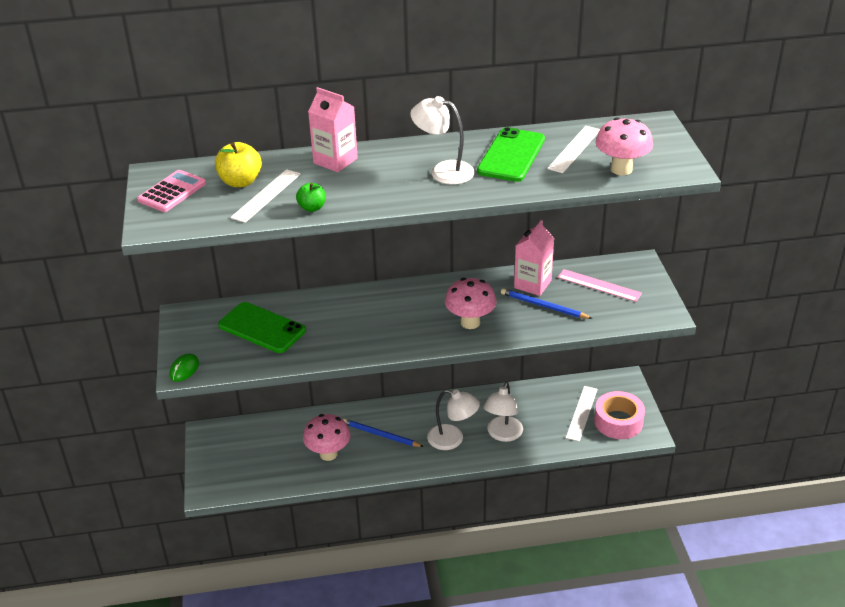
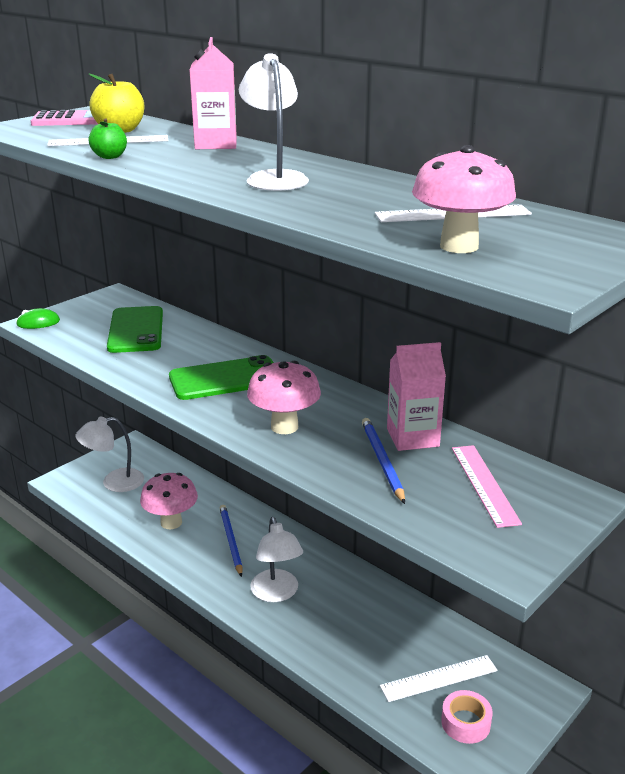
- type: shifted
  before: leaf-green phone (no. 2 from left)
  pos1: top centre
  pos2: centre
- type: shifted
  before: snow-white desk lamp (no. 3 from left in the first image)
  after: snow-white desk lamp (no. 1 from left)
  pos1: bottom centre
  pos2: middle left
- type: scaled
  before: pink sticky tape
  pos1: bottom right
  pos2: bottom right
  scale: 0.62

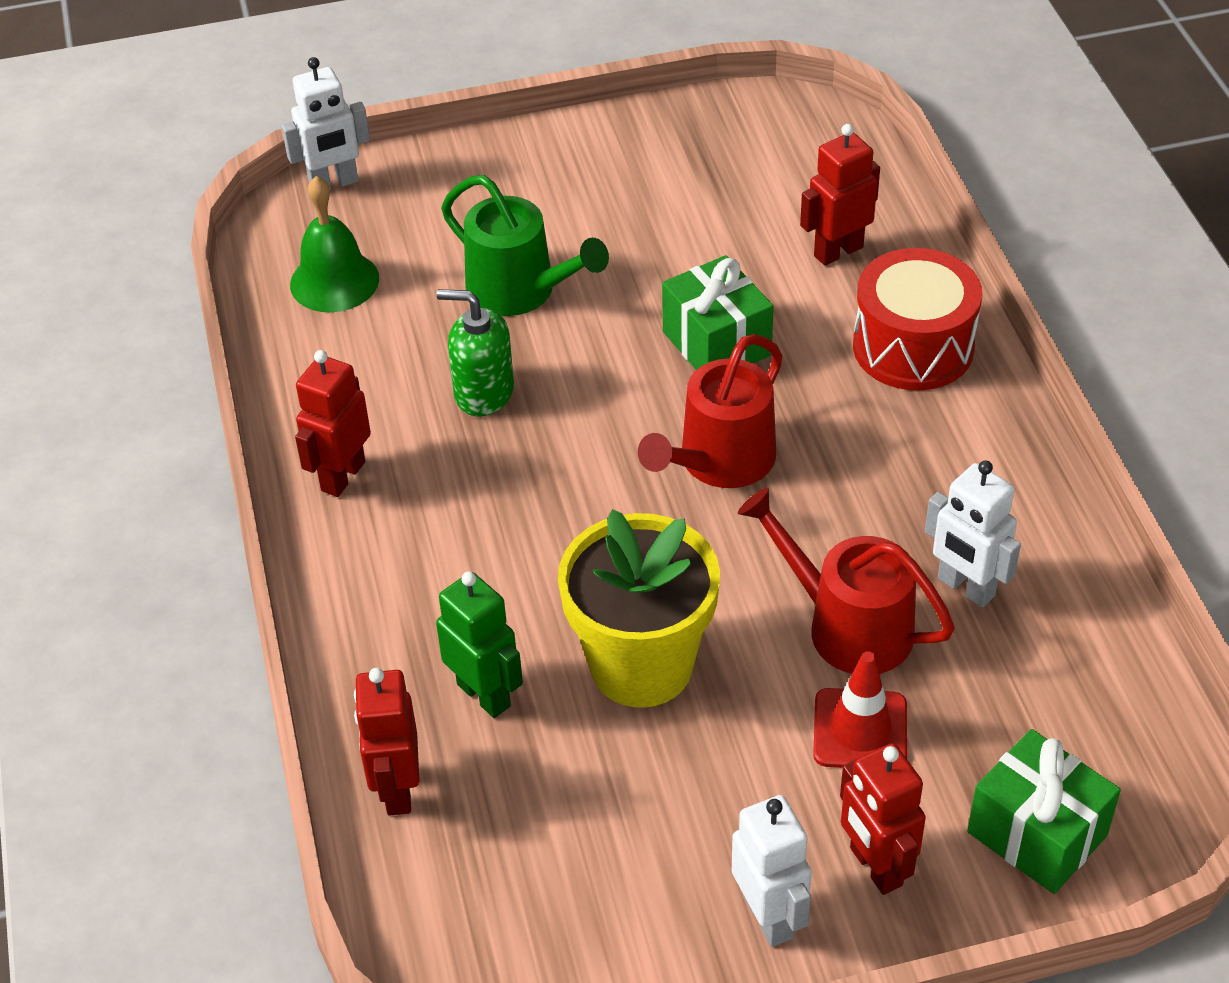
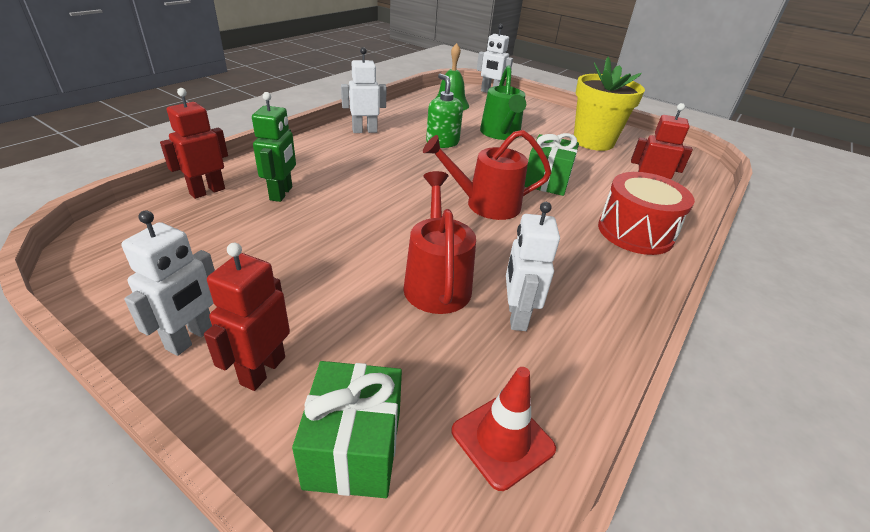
- type: repainted
  before: red robot figure (no. 1 from left)
  after: snow-white robot figure (no. 2 from left)
  pos1: middle left
  pos2: top centre
- type: shifted
  before: golden potted plant
  pos1: centre
  pos2: top right
- type: shifted
  before: red safety cone
  pos1: bottom right
  pos2: bottom centre

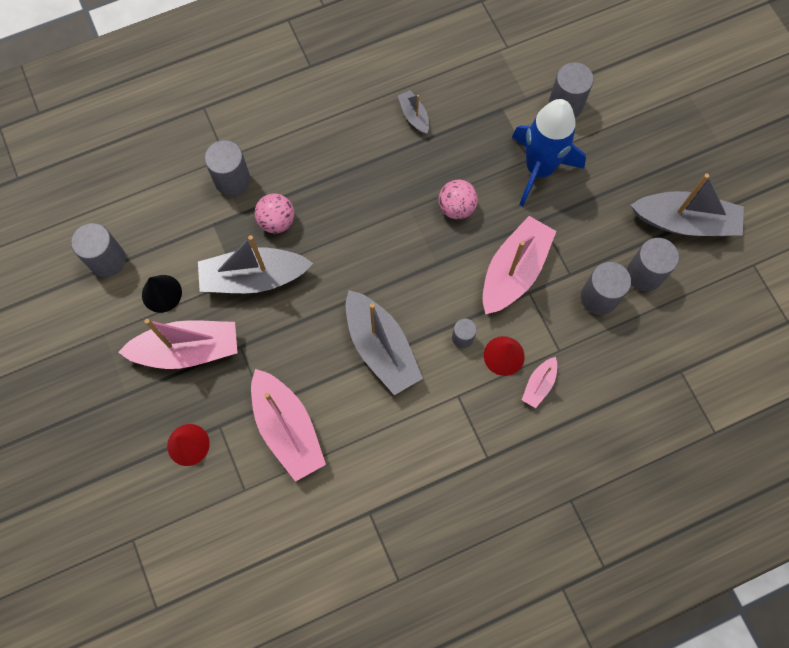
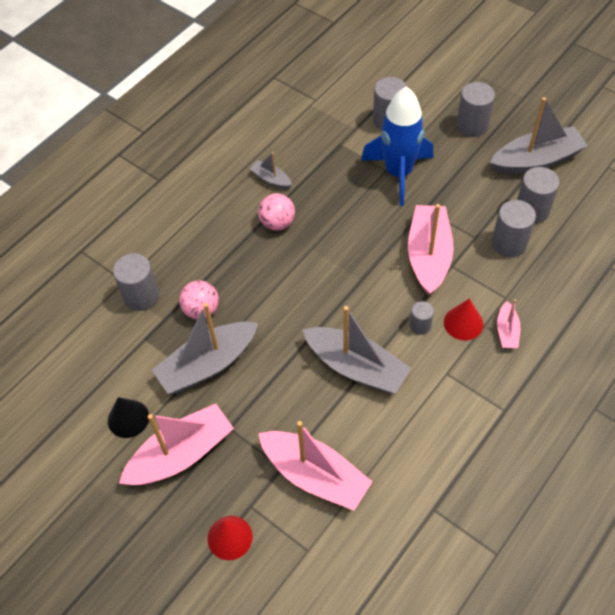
- type: shifted
  before: grey cylinder (no. 1 from left in the first image)
  after: grey cylinder (no. 4 from left)
  pos1: middle left
  pos2: top right
- type: shifted
  before: pink sphere (no. 2 from left)
  pos1: top centre
  pos2: centre

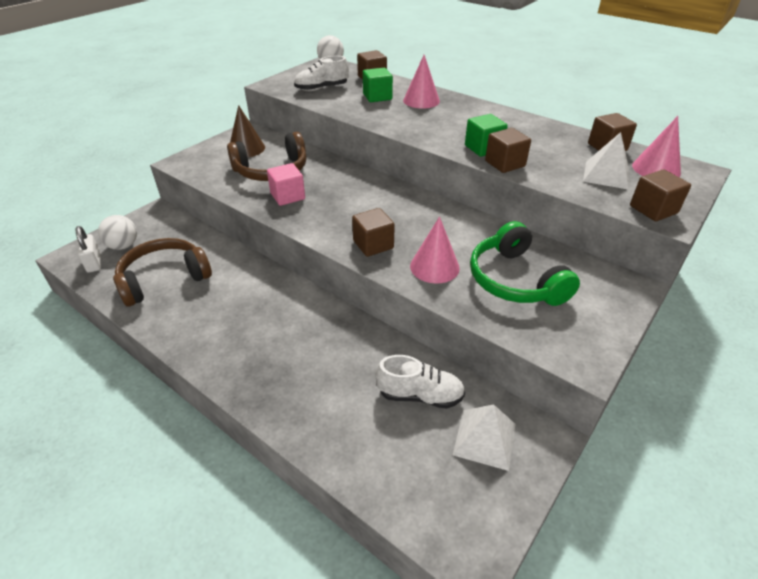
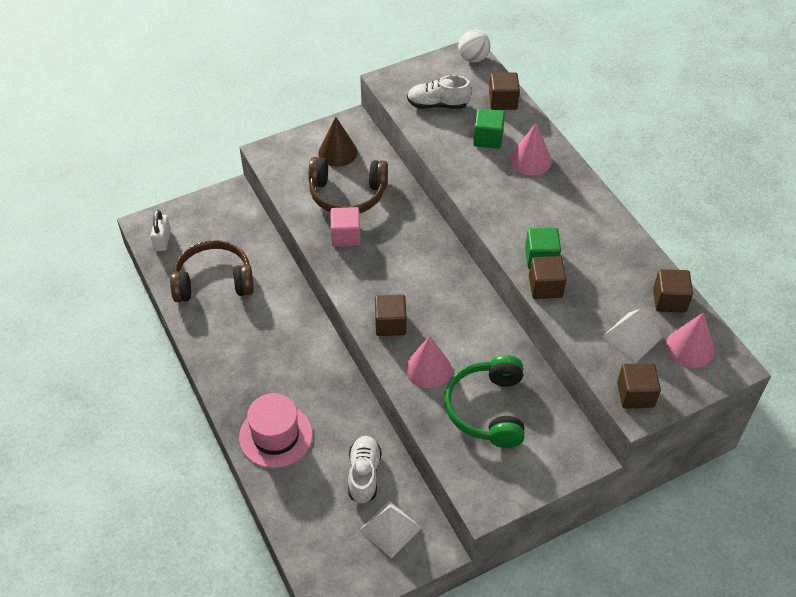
- type: gone
  before: snow-white sphere (no. 1 from left)
  pos1: middle left
- type: rotated
  before: snow-white shoe (no. 2 from left in the first image)
  pos1: centre
  pos2: bottom centre
  turn: -120
- type: new
  after: pink top hat
  pos2: bottom centre

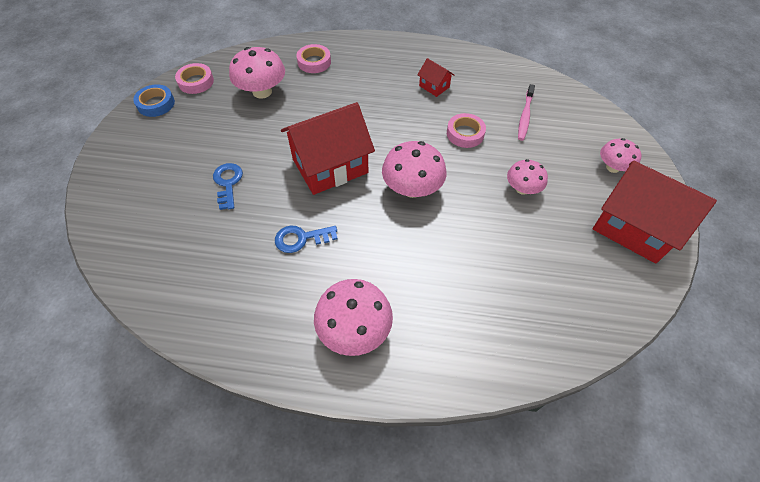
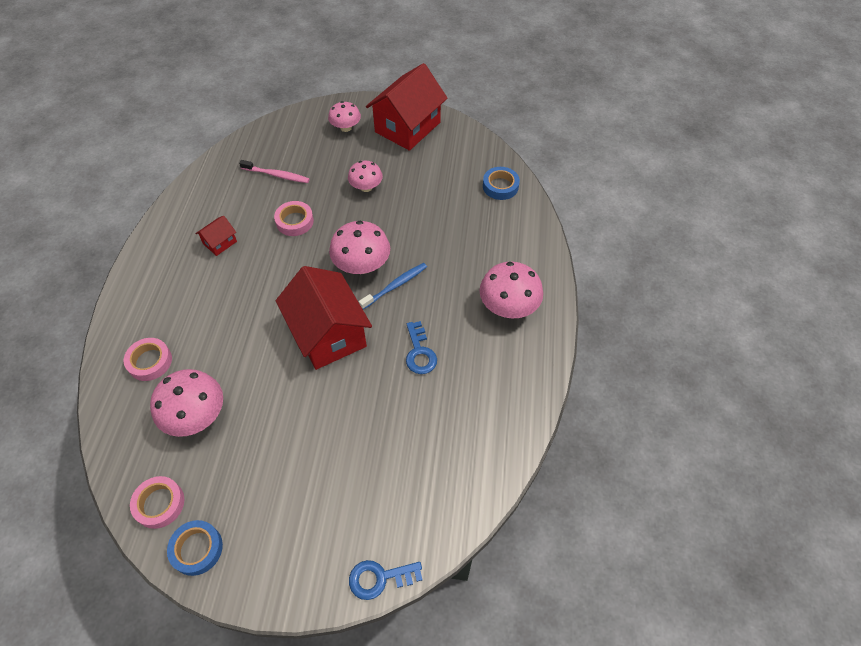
- type: shifted
  before: royal blue door key (no. 1 from left)
  pos1: middle left
  pos2: bottom centre
- type: new
  after: royal blue tooth brush
  pos2: centre
- type: new
  after: royal blue sticky tape (no. 2 from left)
  pos2: top centre

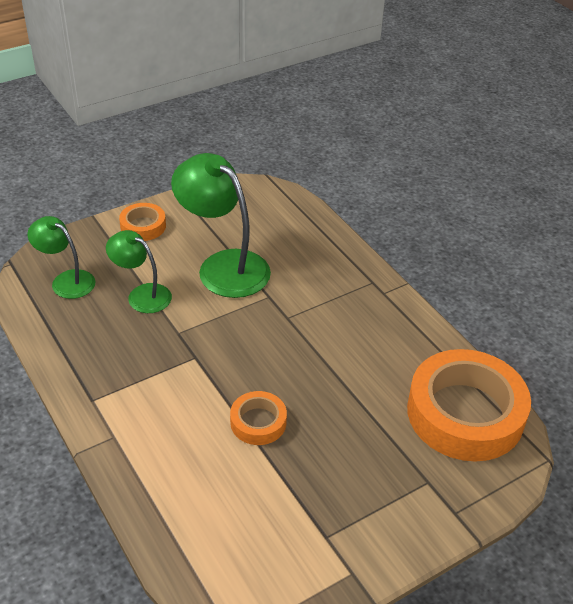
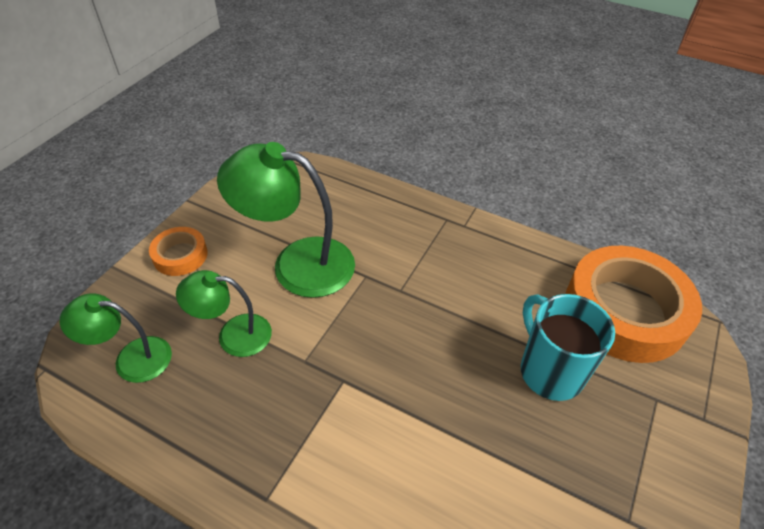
- type: gone
  before: orange sticky tape (no. 2 from left)
  pos1: bottom centre
- type: new
  after: aqua tea mug
  pos2: middle right

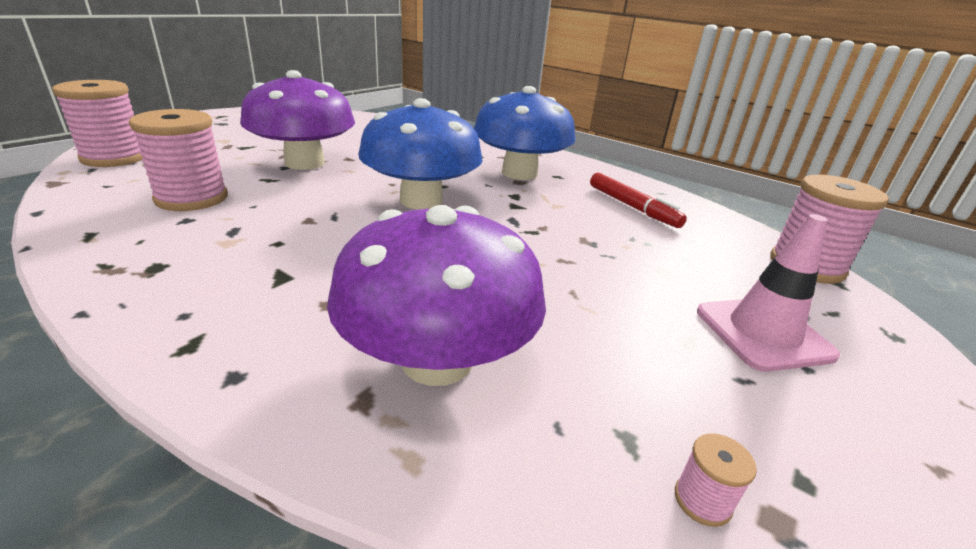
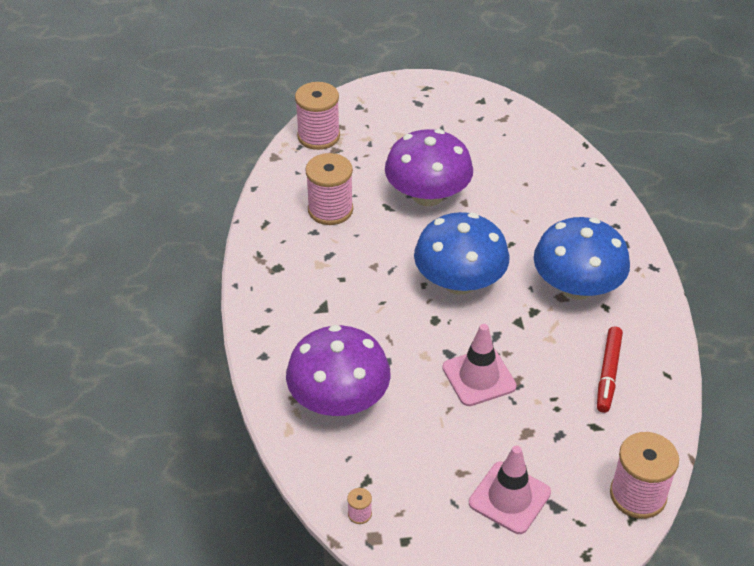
- type: new
  after: pink safety cone (no. 1 from left)
  pos2: centre

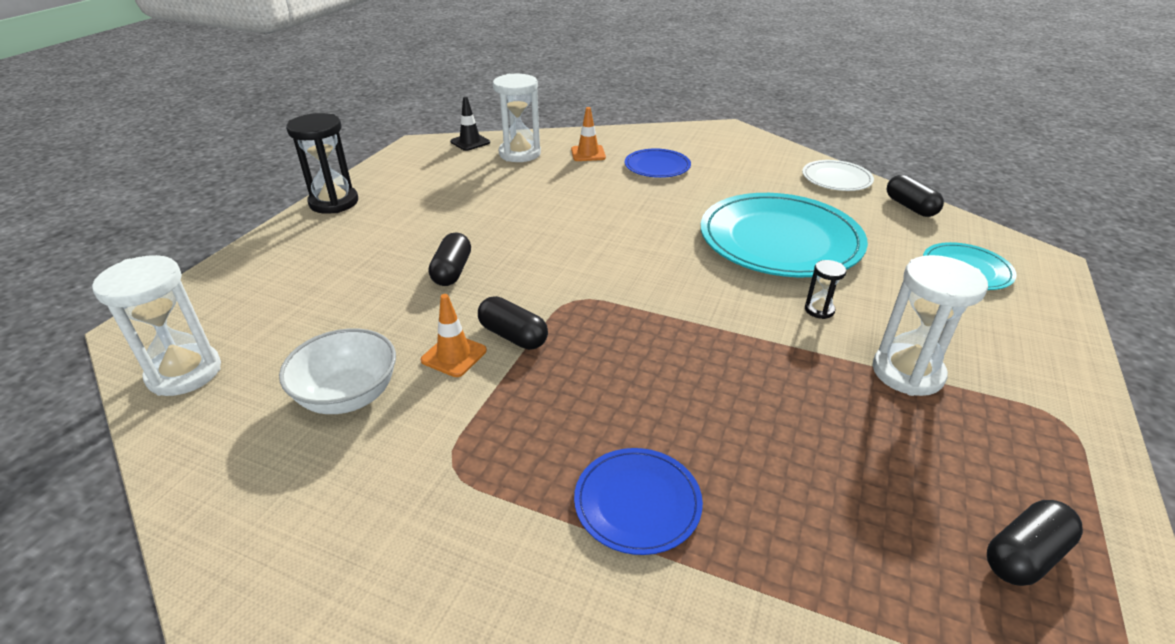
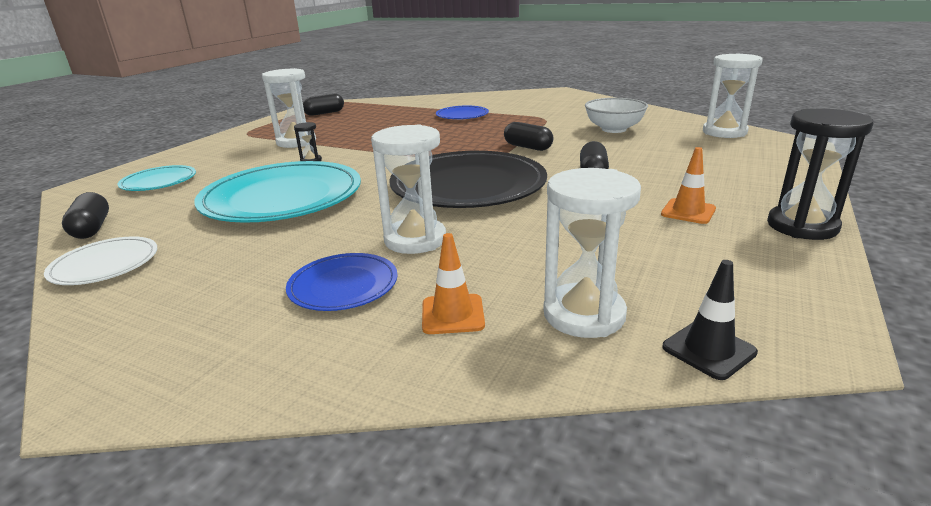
- type: shifted
  before: orange safety cone (no. 1 from left in the first image)
  after: orange safety cone (no. 2 from left)
  pos1: centre
  pos2: middle right
- type: new
  after: snow-white sandglass (no. 2 from left)
  pos2: centre
- type: new
  after: ebony flat dish
  pos2: centre

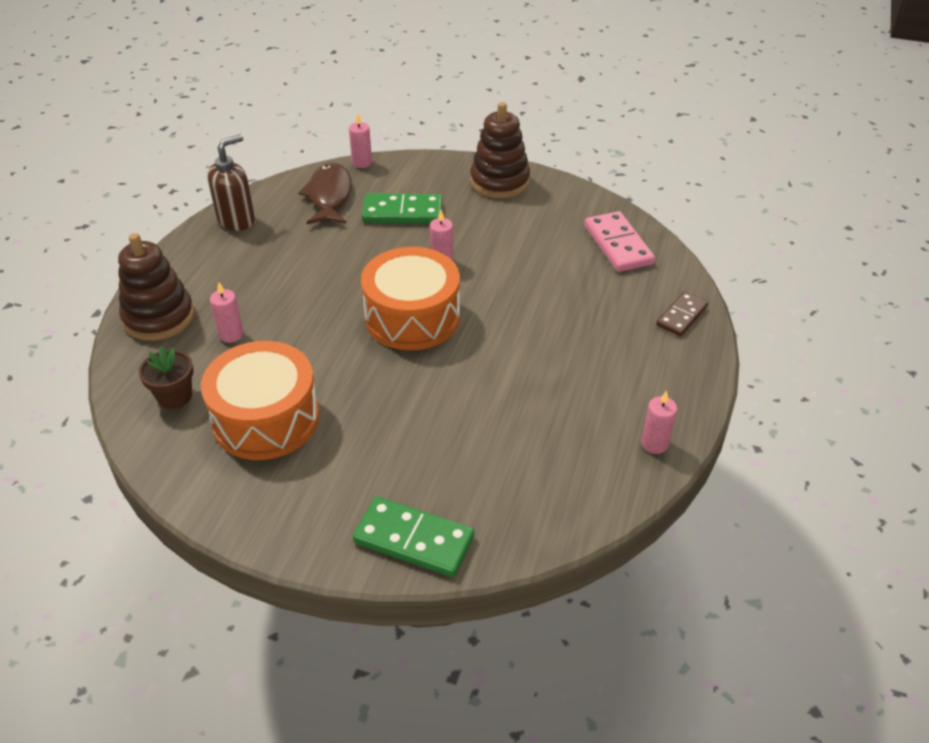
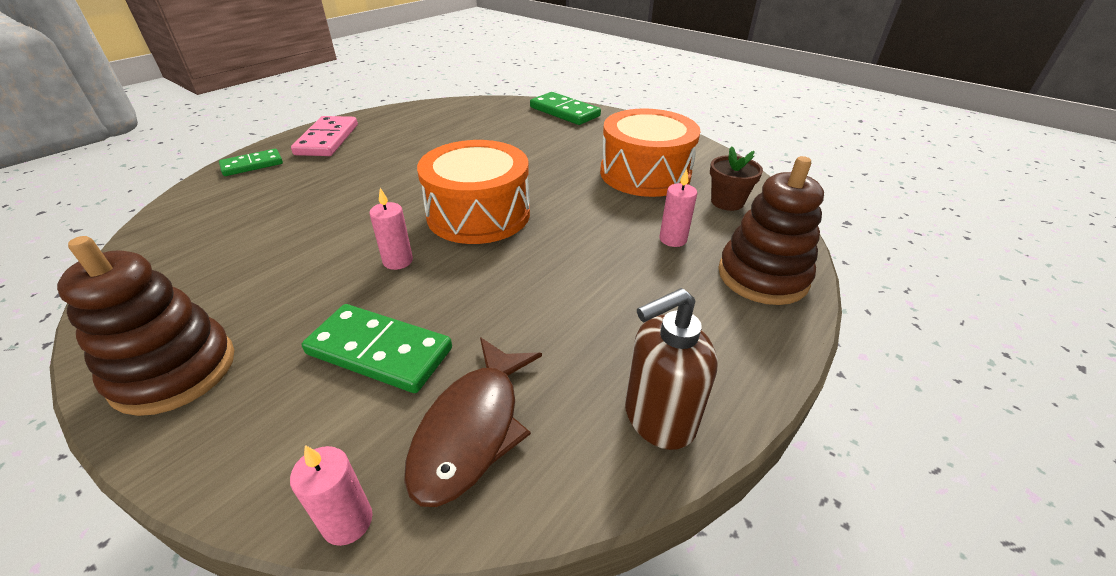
- type: shifted
  before: pink domino piece
  pos1: top right
  pos2: top left
- type: gone
  before: pink candle (no. 4 from left)
  pos1: middle right
- type: repainted
  before: russet domino piece
  after: leaf-green domino piece (no. 1 from left)
  pos1: middle right
  pos2: top left

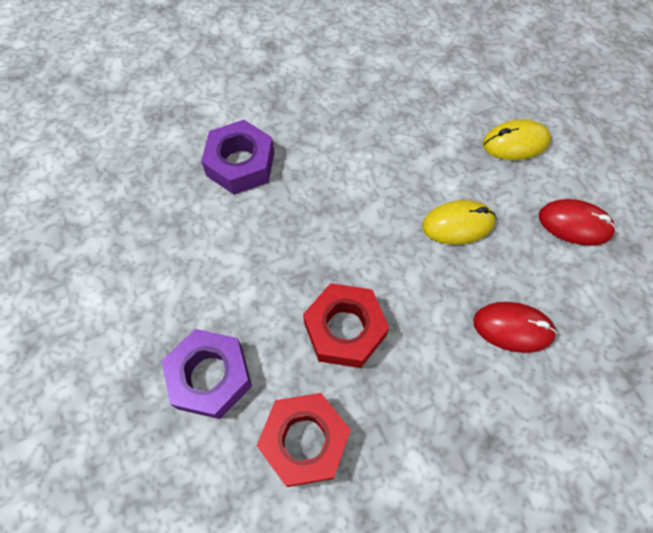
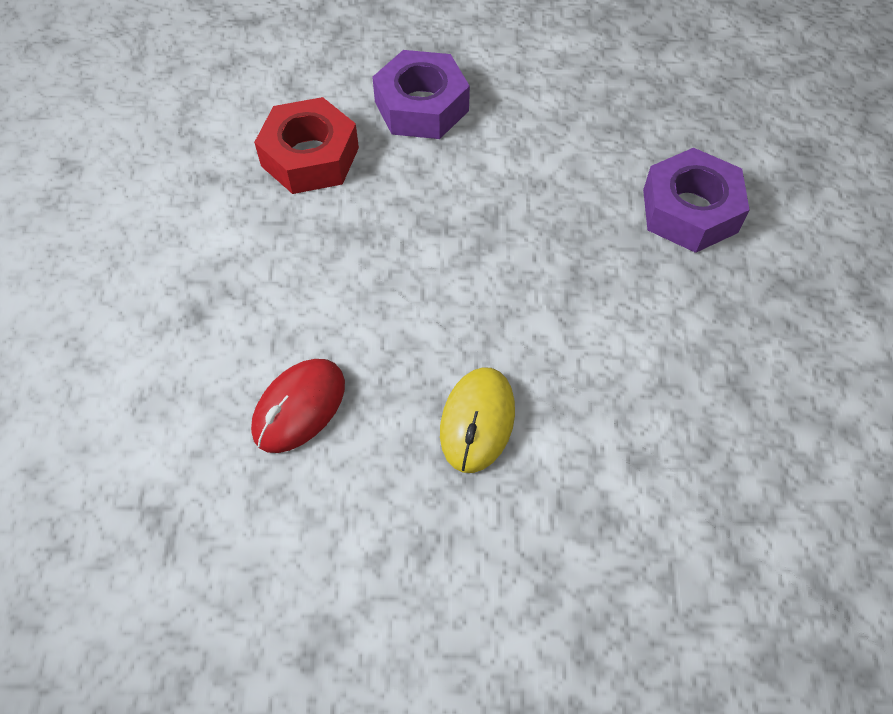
- type: gone
  before: red hexagon nut (no. 2 from left)
  pos1: centre
- type: gone
  before: golden PC mouse (no. 2 from left)
  pos1: top right
- type: gone
  before: red PC mouse (no. 2 from left)
  pos1: middle right

